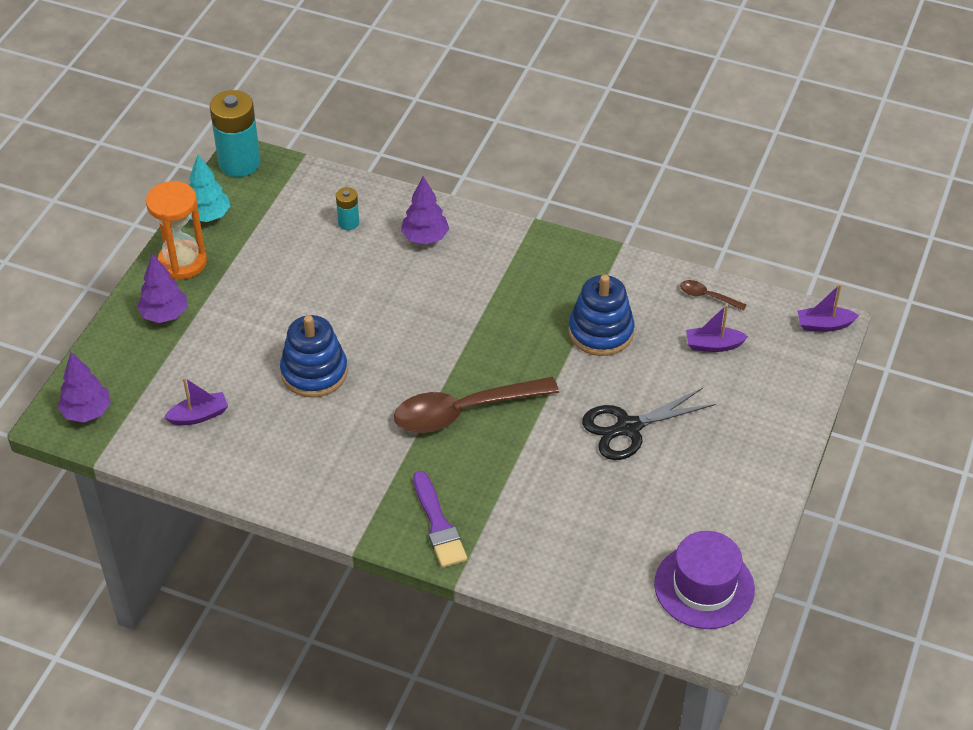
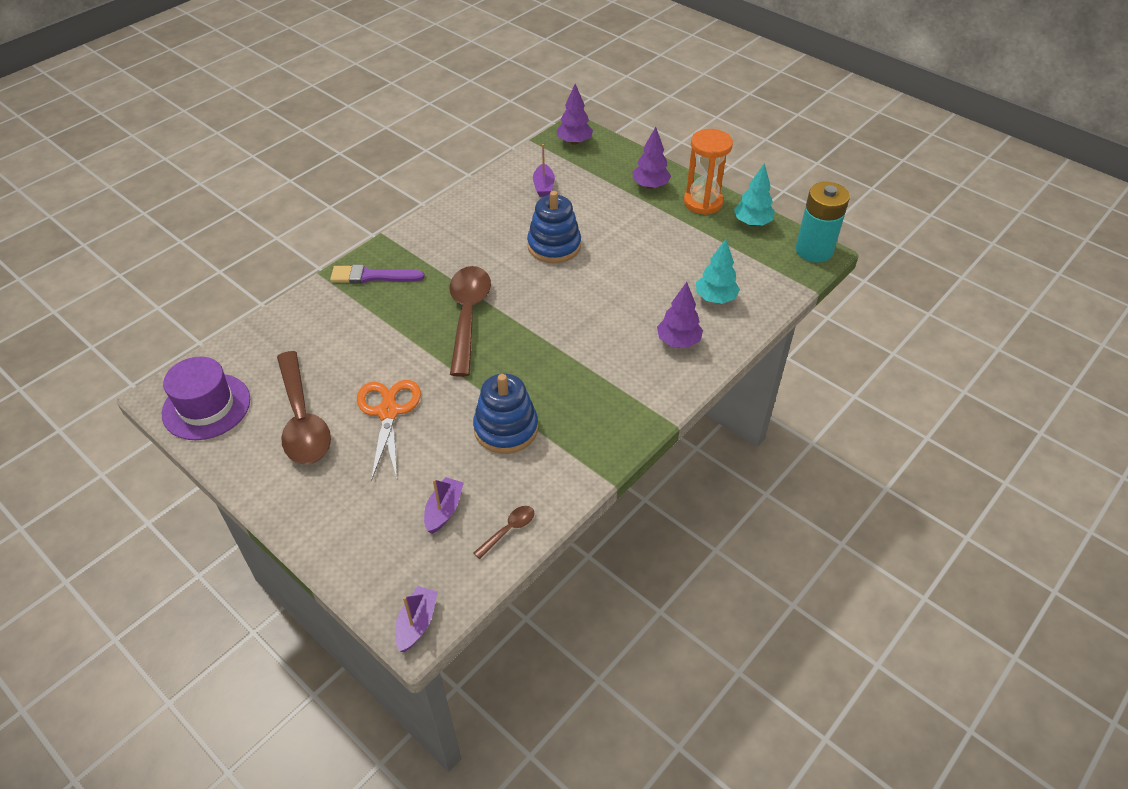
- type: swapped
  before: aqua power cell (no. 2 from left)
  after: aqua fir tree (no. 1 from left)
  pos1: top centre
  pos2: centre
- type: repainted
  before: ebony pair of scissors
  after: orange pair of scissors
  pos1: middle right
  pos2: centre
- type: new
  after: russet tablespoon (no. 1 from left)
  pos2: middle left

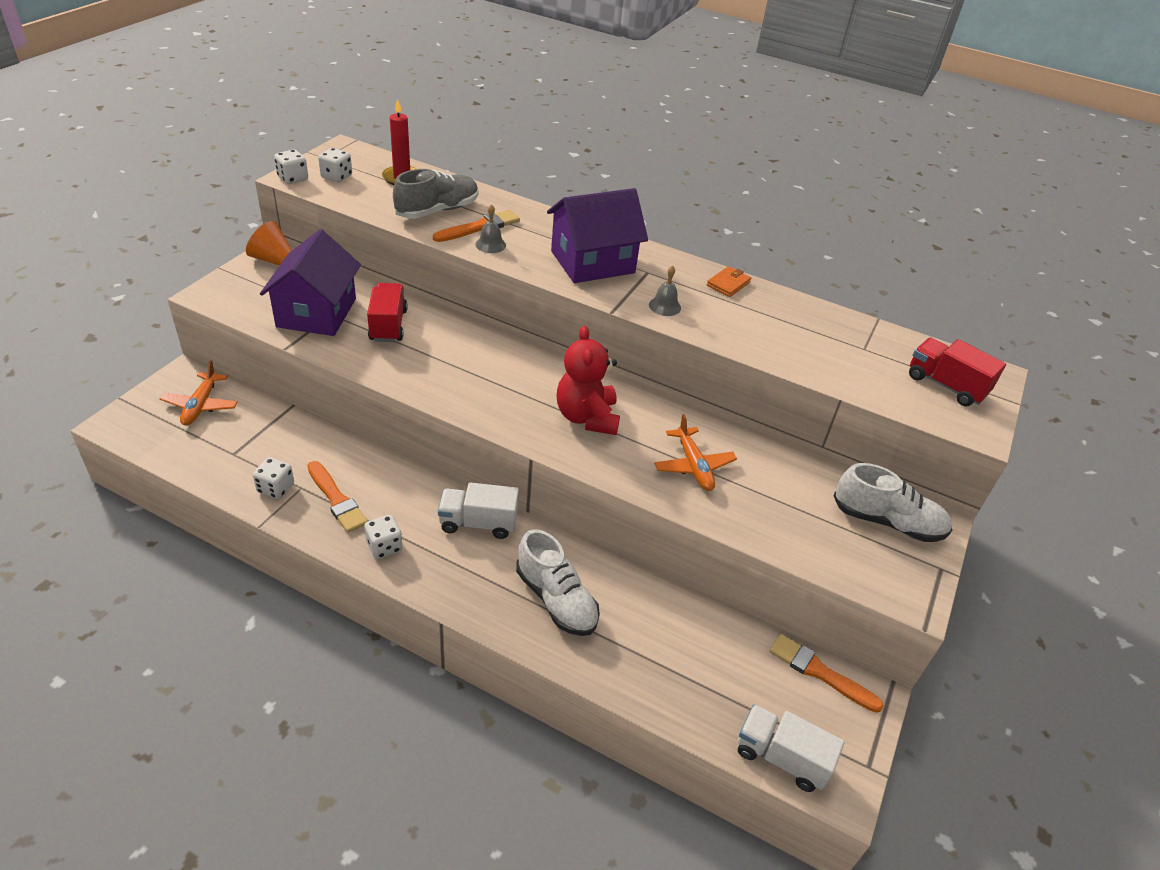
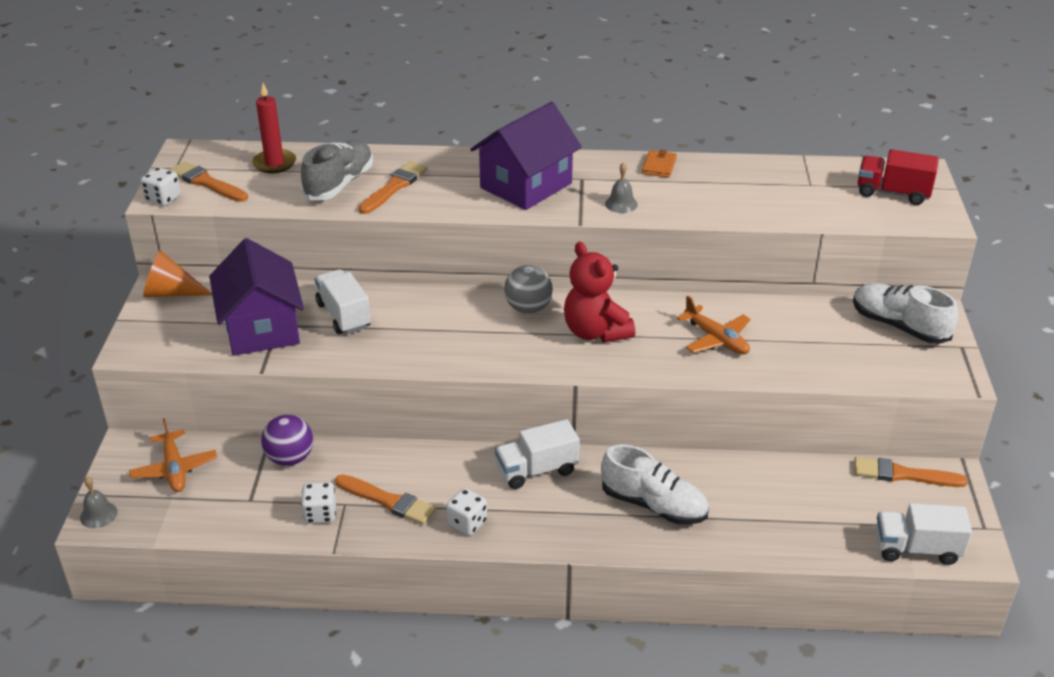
- type: swapped
  before: snow-white game die (no. 3 from left)
  after: orange paint brush (no. 1 from left)
  pos1: top left
  pos2: top left
- type: repainted
  before: red lorry (no. 1 from left)
  after: snow-white lorry (no. 1 from left)
  pos1: centre
  pos2: middle left
- type: shifted
  before: grey hand bell (no. 1 from left)
  pos1: top centre
  pos2: bottom left
- type: rotated
  before: snow-white shoe (no. 2 from left)
  pos1: middle right
  pos2: middle right
  turn: -135
- type: new
  after: royal purple sphere
  pos2: middle left
- type: new
  after: grey sphere
  pos2: centre

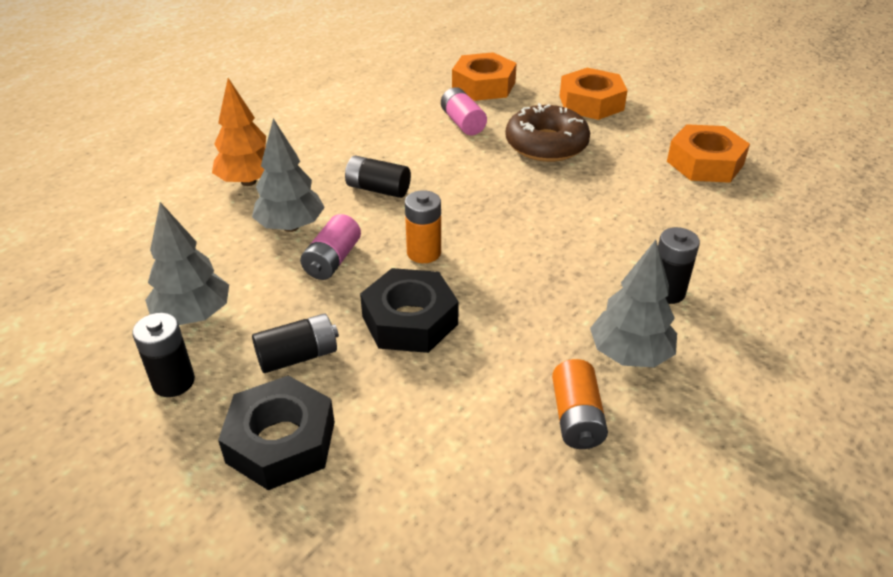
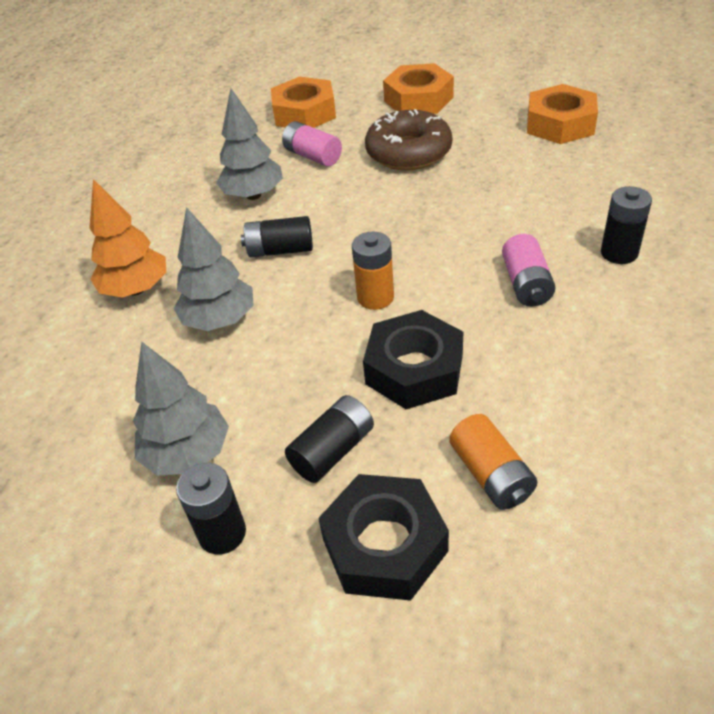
- type: shifted
  before: pink power cell (no. 1 from left in the first image)
  after: pink power cell (no. 2 from left)
  pos1: centre
  pos2: middle right
- type: shifted
  before: orange power cell (no. 2 from left)
  pos1: bottom centre
  pos2: middle right
- type: shifted
  before: grey fir tree (no. 3 from left)
  pos1: middle right
  pos2: top centre

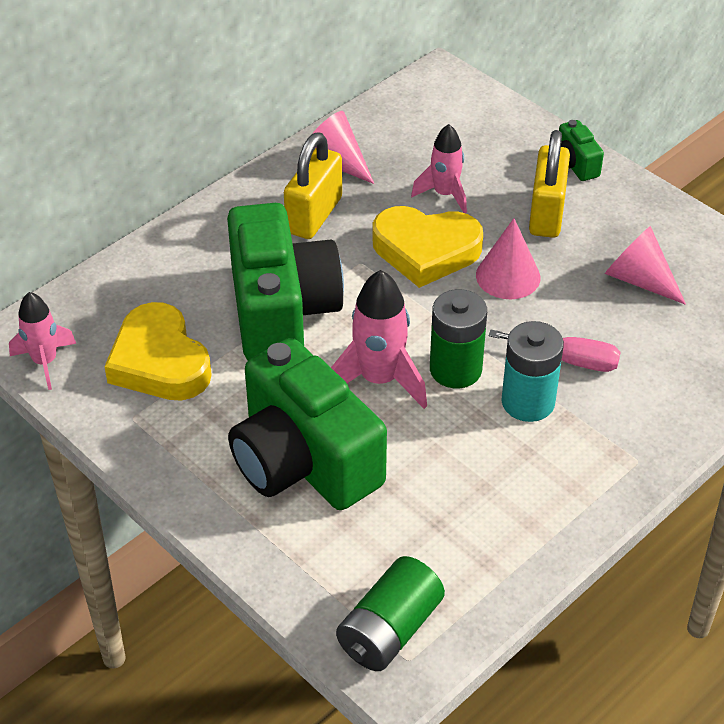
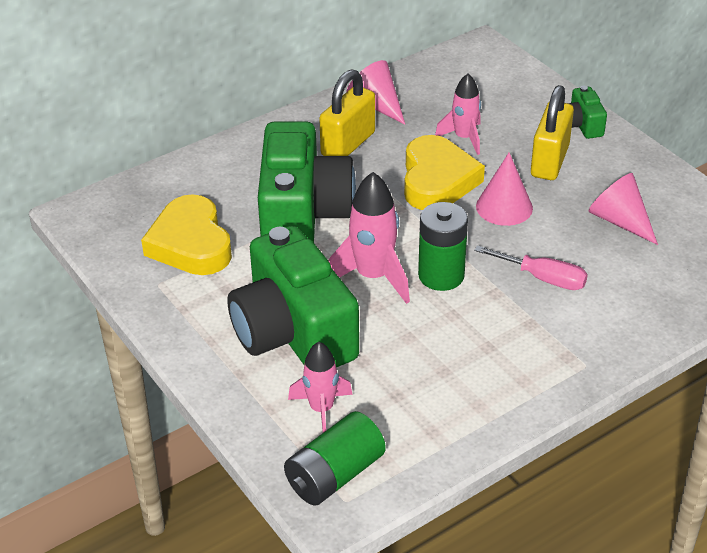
- type: shifted
  before: pink spaceship (no. 1 from left)
  pos1: middle left
  pos2: bottom centre
- type: rotated
  before: golden love heart (no. 2 from left)
  pos1: centre
  pos2: top centre
  turn: -105
- type: gone
  before: aqua power cell
  pos1: middle right

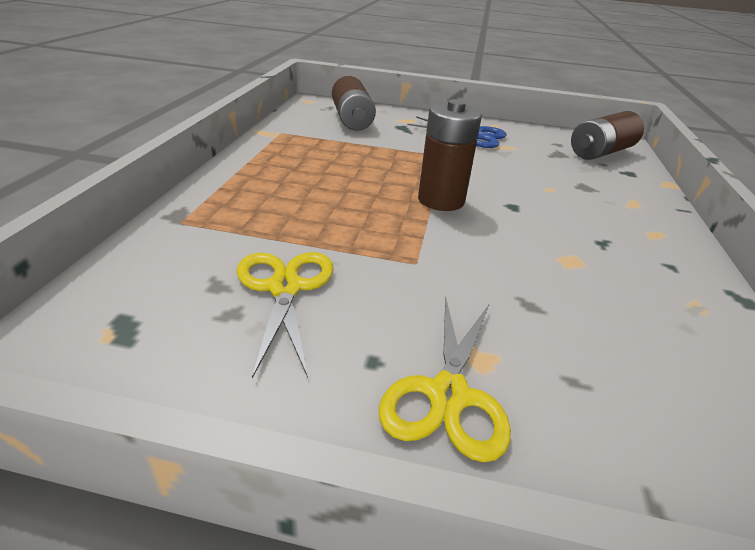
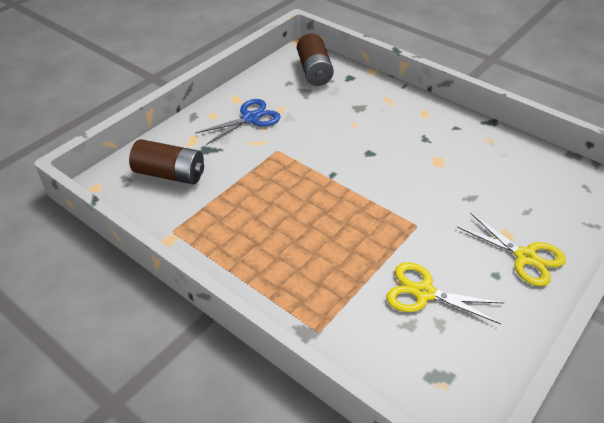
- type: gone
  before: russet power cell (no. 2 from left)
  pos1: top centre

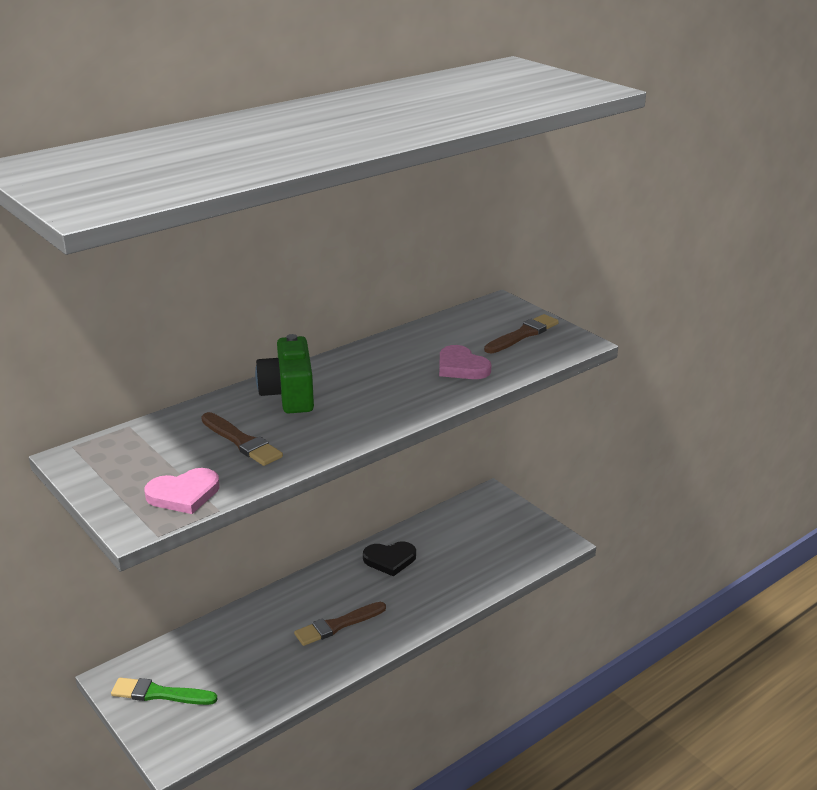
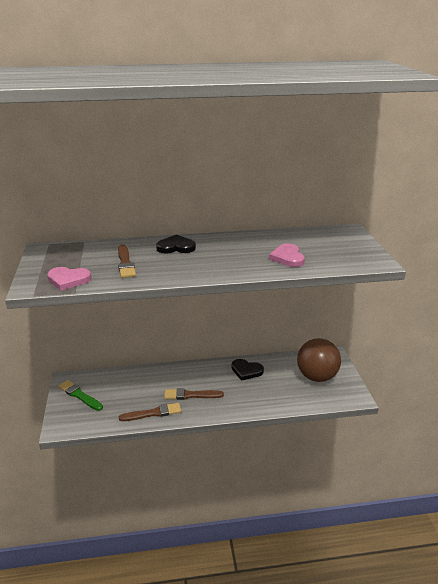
- type: swapped
  before: leaf-green camera
  after: ebony love heart (no. 1 from left)
  pos1: centre
  pos2: centre
- type: shifted
  before: russet paint brush (no. 3 from left in the first image)
  after: russet paint brush (no. 2 from left)
  pos1: centre
  pos2: bottom centre
- type: new
  after: russet sphere
  pos2: middle right

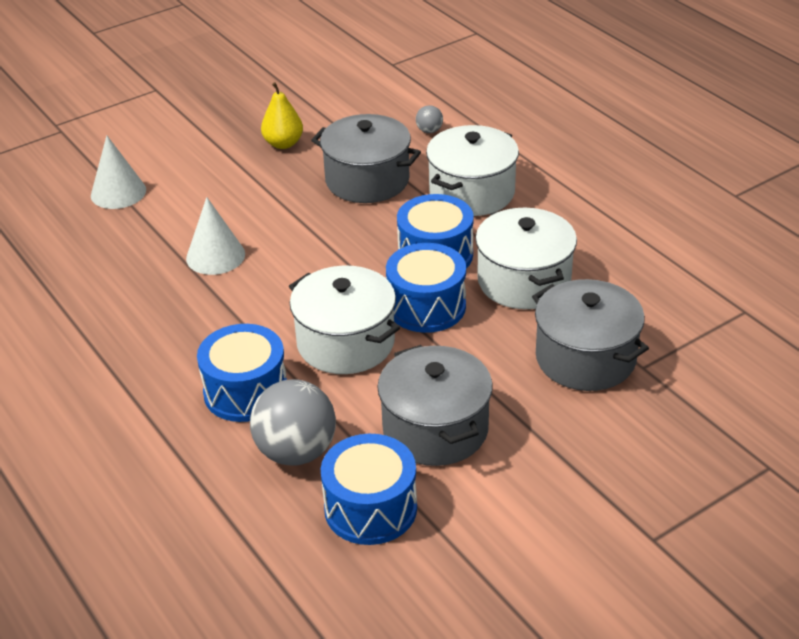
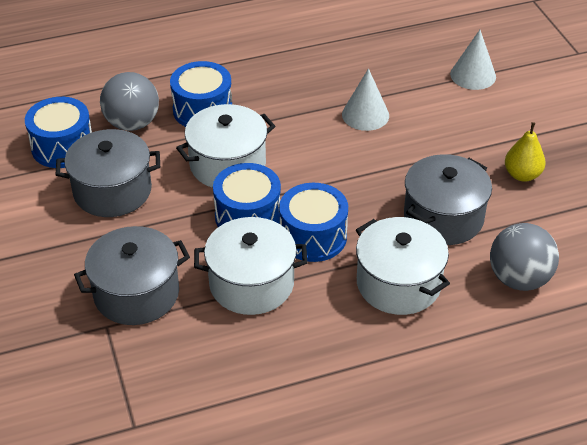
- type: scaled
  before: grey sphere (no. 2 from left)
  pos1: top centre
  pos2: middle right
  scale: 2.29

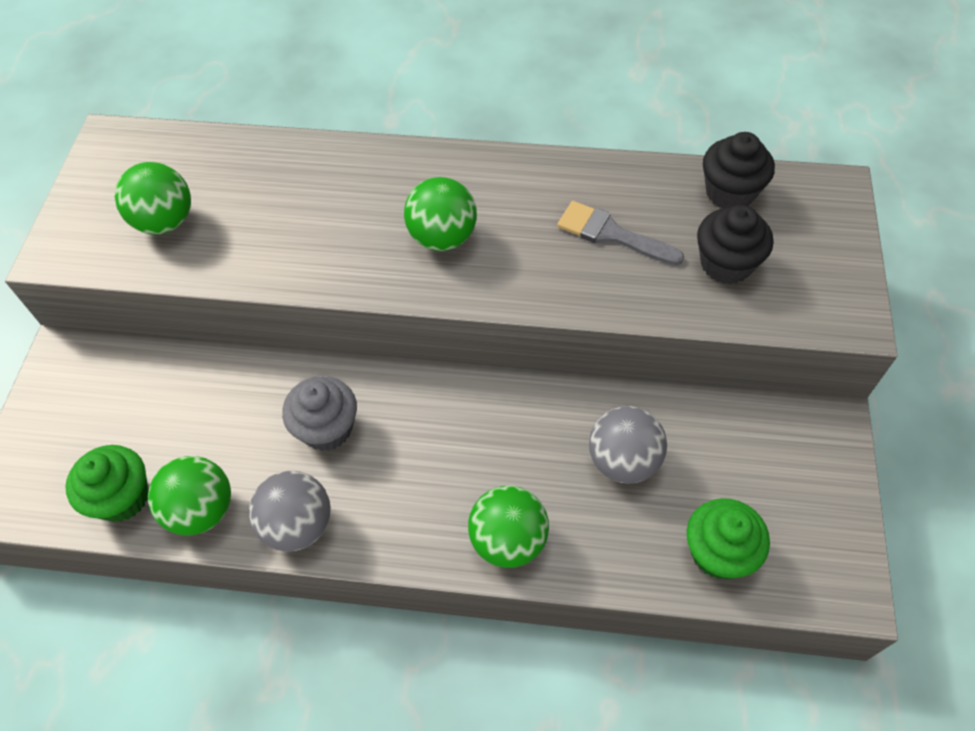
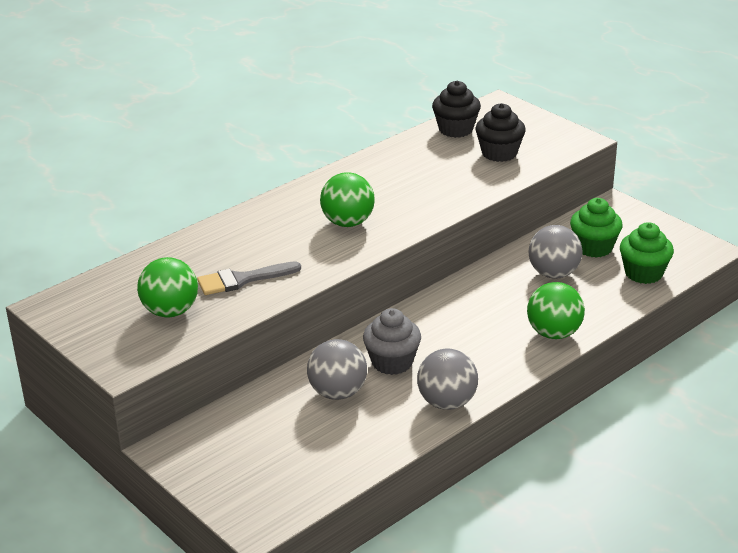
- type: shifted
  before: leaf-green cupcake (no. 1 from left)
  pos1: middle left
  pos2: middle right
- type: gone
  before: leaf-green sphere (no. 2 from left)
  pos1: bottom left
- type: shifted
  before: grey paint brush
  pos1: top centre
  pos2: centre
- type: new
  after: grey sphere (no. 1 from left)
  pos2: bottom centre

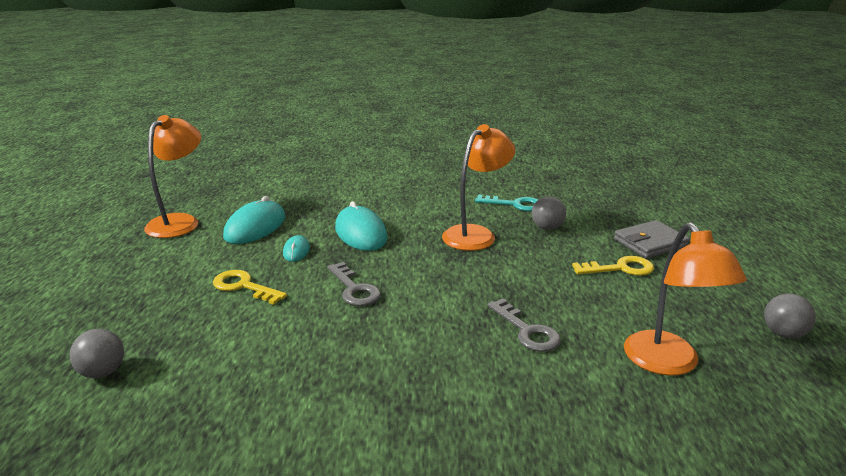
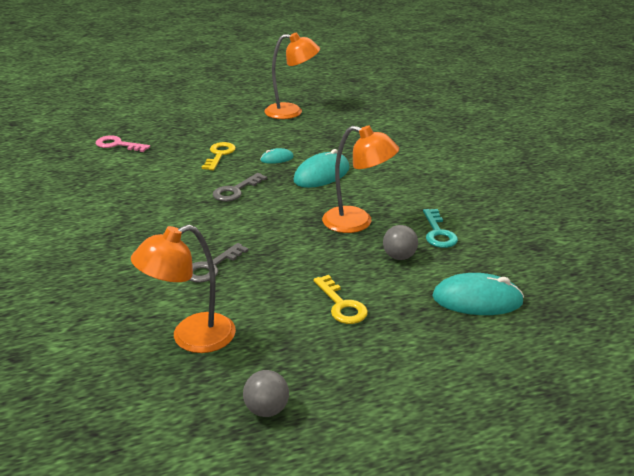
- type: swapped
  before: grey sphere (no. 1 from left)
  after: pink door key
  pos1: bottom left
  pos2: top left
- type: shifted
  before: aqua PC mouse (no. 1 from left in the first image)
  after: aqua PC mouse (no. 3 from left)
  pos1: middle left
  pos2: middle right
- type: gone
  before: grey billfold
  pos1: middle right

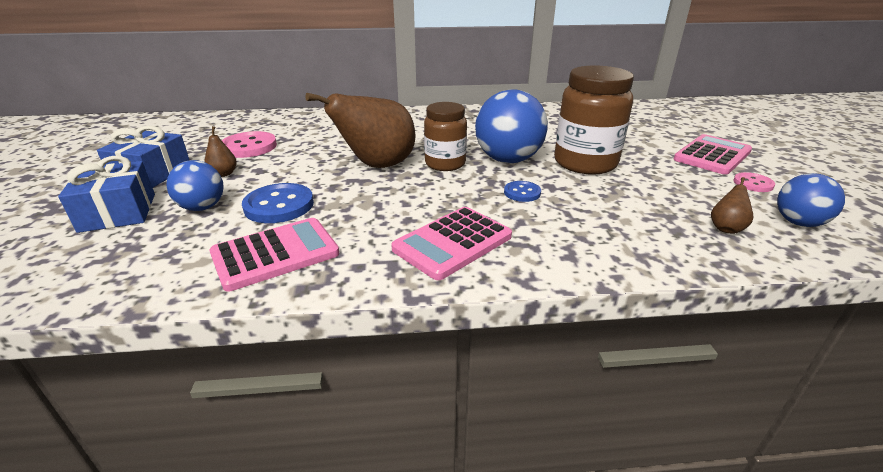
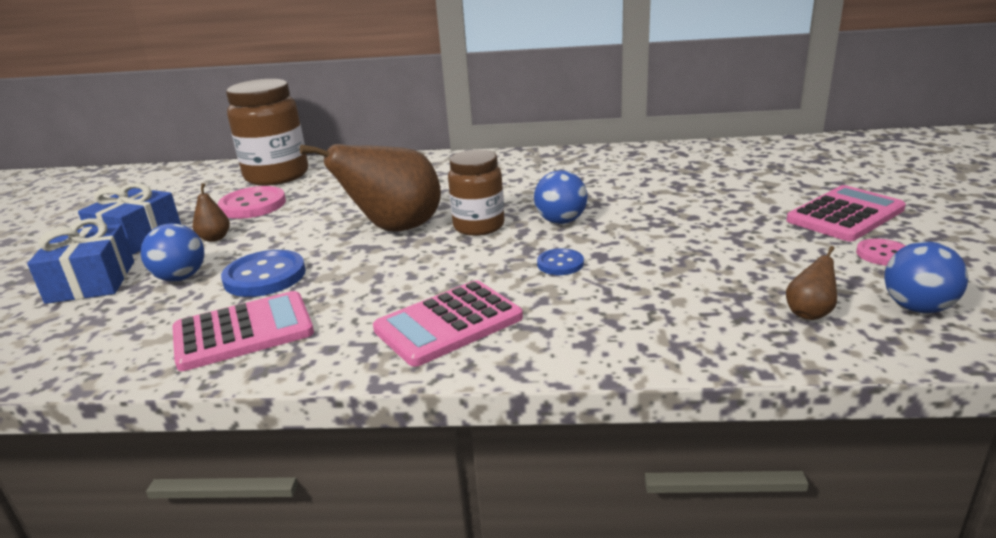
- type: scaled
  before: royal blue sphere (no. 2 from left)
  pos1: top centre
  pos2: centre
  scale: 0.59
- type: shifted
  before: russet jam jar (no. 2 from left in the first image)
  after: russet jam jar (no. 1 from left)
  pos1: top right
  pos2: top left

